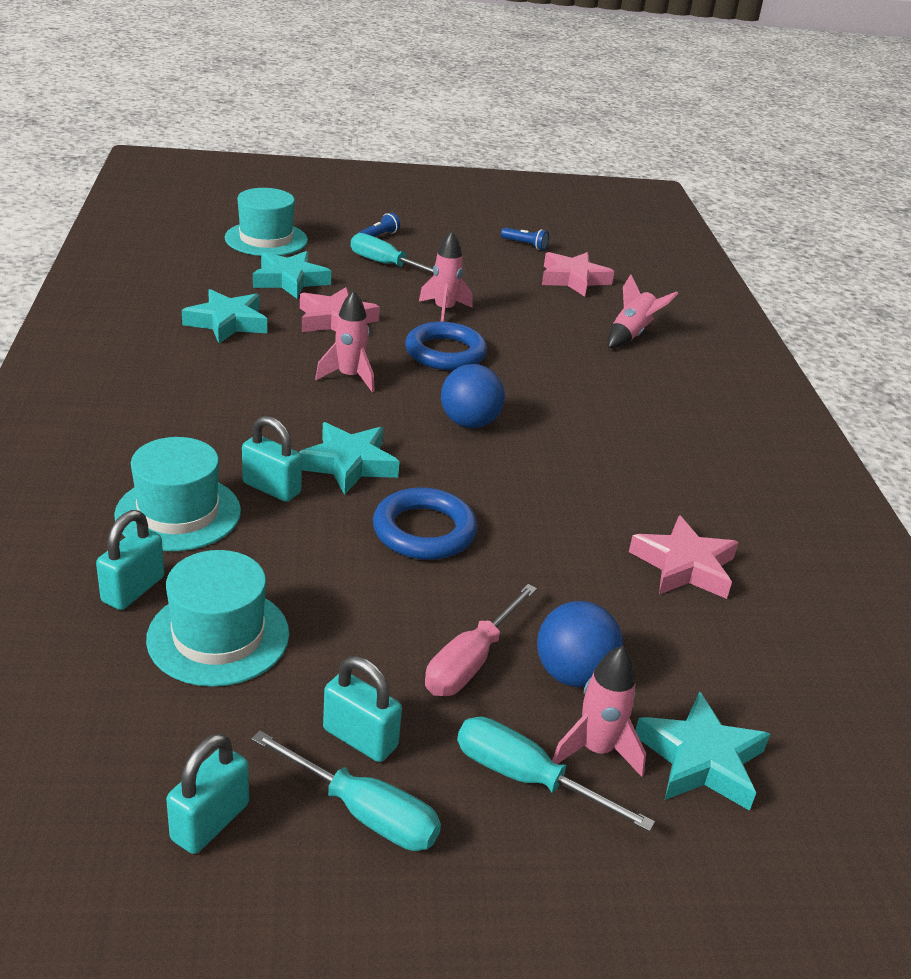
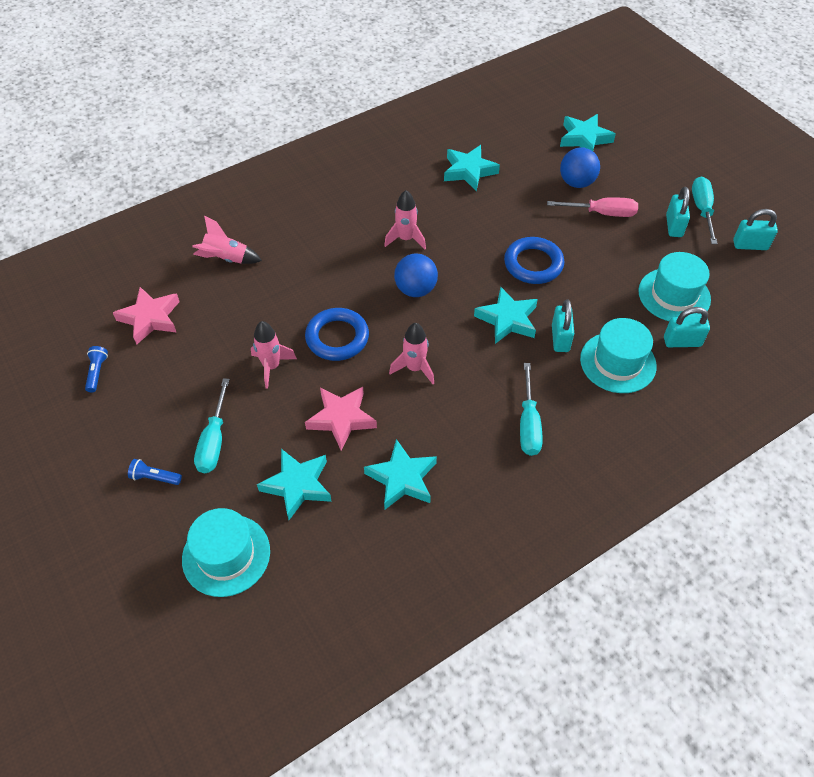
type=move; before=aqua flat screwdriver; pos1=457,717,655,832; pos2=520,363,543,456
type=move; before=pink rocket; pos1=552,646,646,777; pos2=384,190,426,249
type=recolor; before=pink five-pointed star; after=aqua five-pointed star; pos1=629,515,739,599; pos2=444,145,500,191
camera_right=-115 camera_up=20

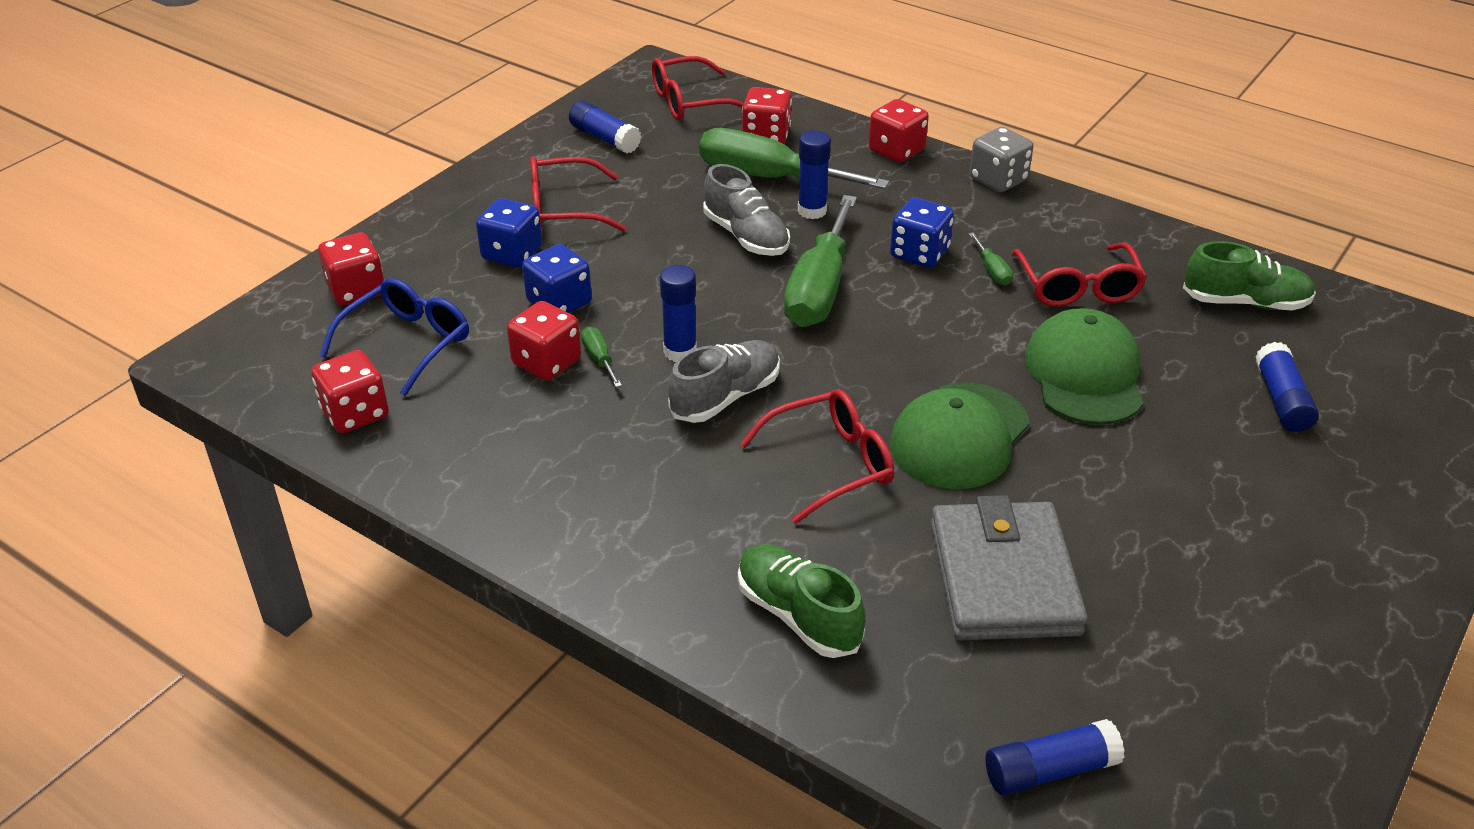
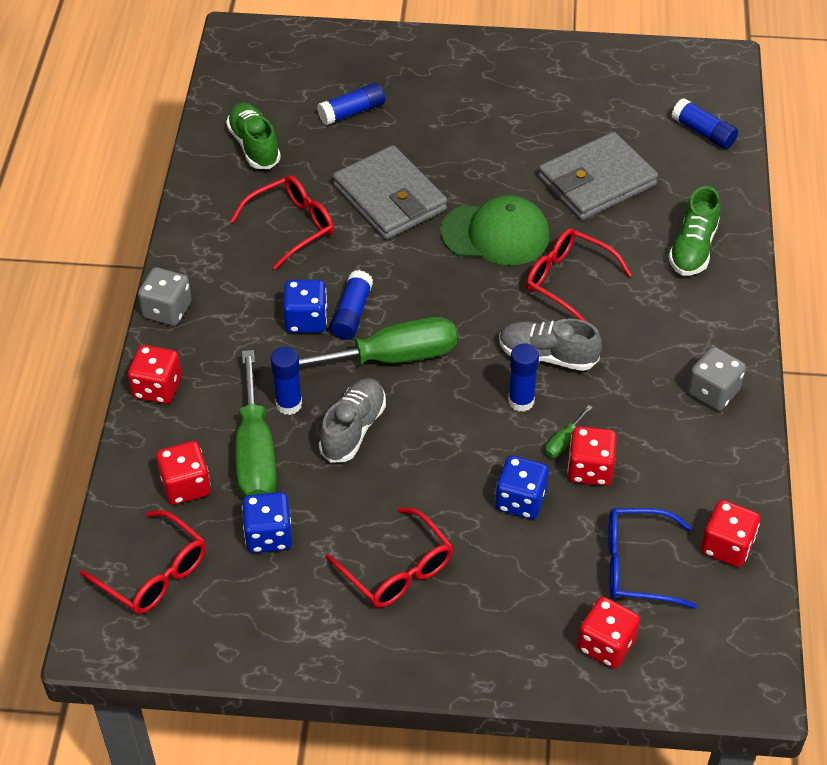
type=move; before=blue dice; pos1=476,198,542,268; pos2=242,492,292,553
type=move; before=blue glue stick; pos1=569,100,641,153; pos2=330,270,373,340
type=delete; before=green flat screwdriver; pos1=968,232,1013,286
type=replace; before=green cap; after=ash-grey billfold; pos1=1025,308,1144,425; pos2=333,145,447,240
type=insert; after=ash-grey dice; pos2=687,347,746,411
camera_right=-120 camera_up=10

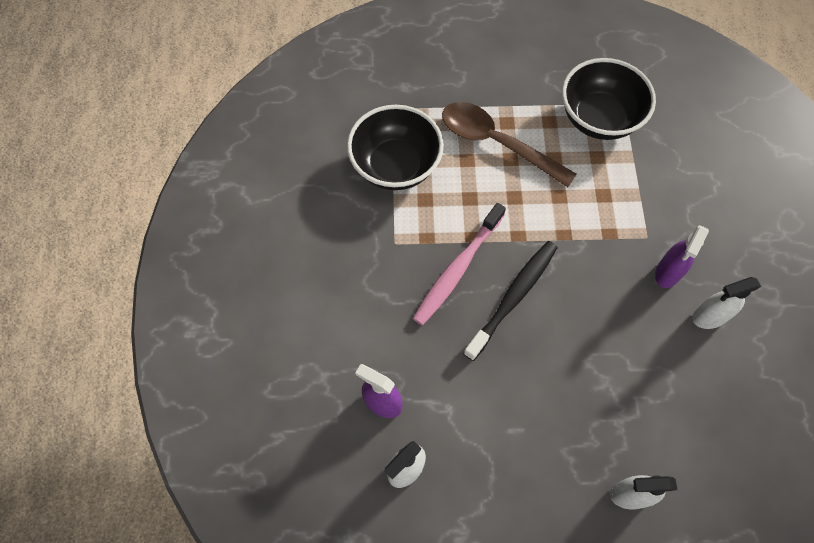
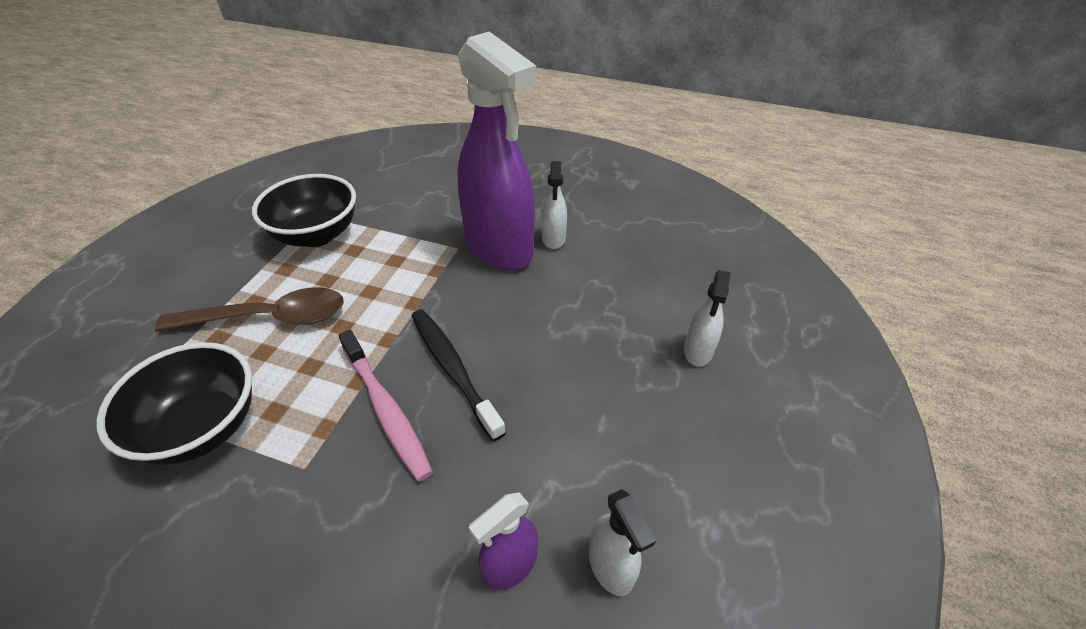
type=rotate; before=dark brown spoon; pos1=442,102,576,187; pos2=155,287,344,332; turn=-150
type=resize; before=royal purple spray cleaner; pos1=655,225,709,288; pos2=457,31,536,270; scale=2.31
camera_right=-70 camera_up=-20

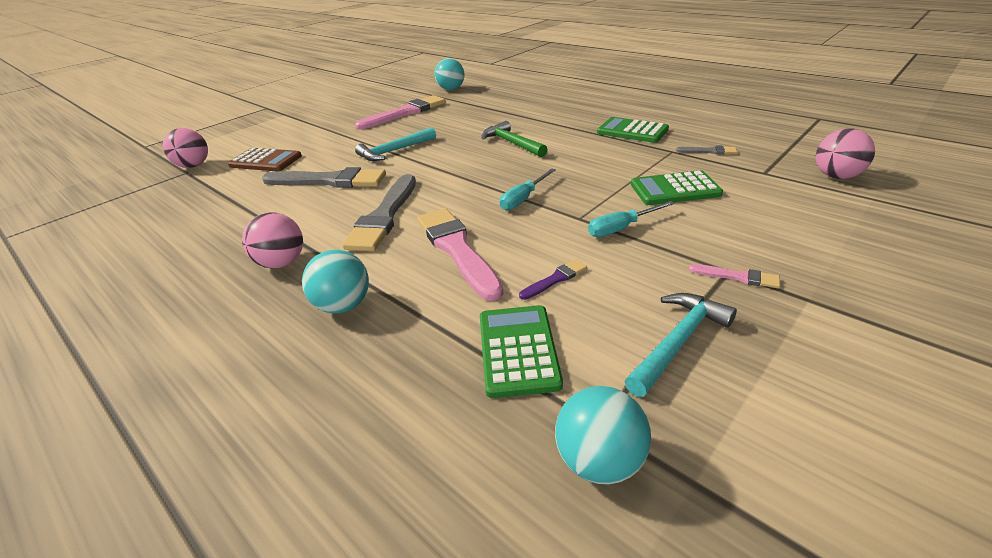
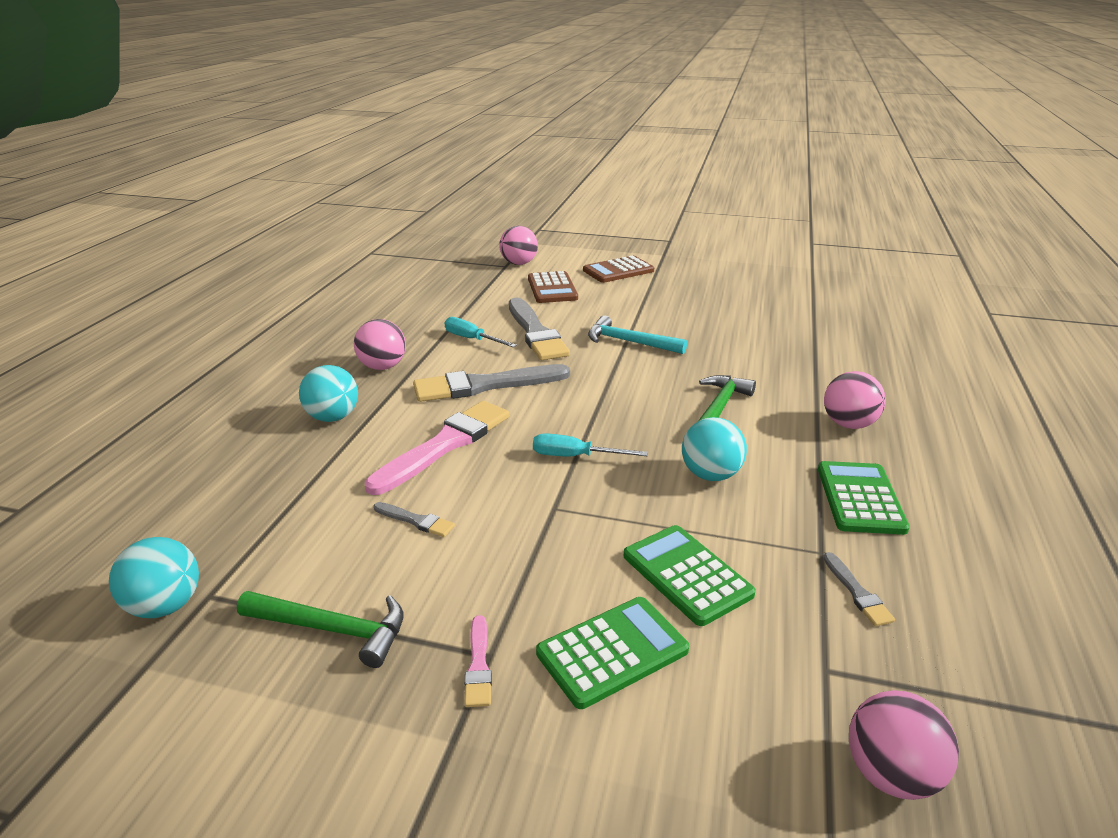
type=delete; before=pink paintbrush; pos1=355,95,446,129
type=move; before=aqua play ball; pos1=434,58,464,90; pos2=682,417,747,481
type=move; before=green calculator; pos1=480,305,563,398; pos2=536,597,689,709
type=recolor; before=royal purple paintbrush; after=ash-grey paintbrush; pos1=519,259,587,300; pos2=373,502,455,537
type=move; before=aqua flat screwdriver; pos1=588,201,675,237; pos2=444,317,517,347
type=recolor; before=aqua carpenter's hammer; after=green carpenter's hammer; pos1=624,293,737,397; pos2=237,591,404,668
type=insert; after=dark brown calculator; pos2=583,255,654,283
type=insert; after=pink play ball; pos2=824,371,886,429
camera_right=60 camera_up=-5

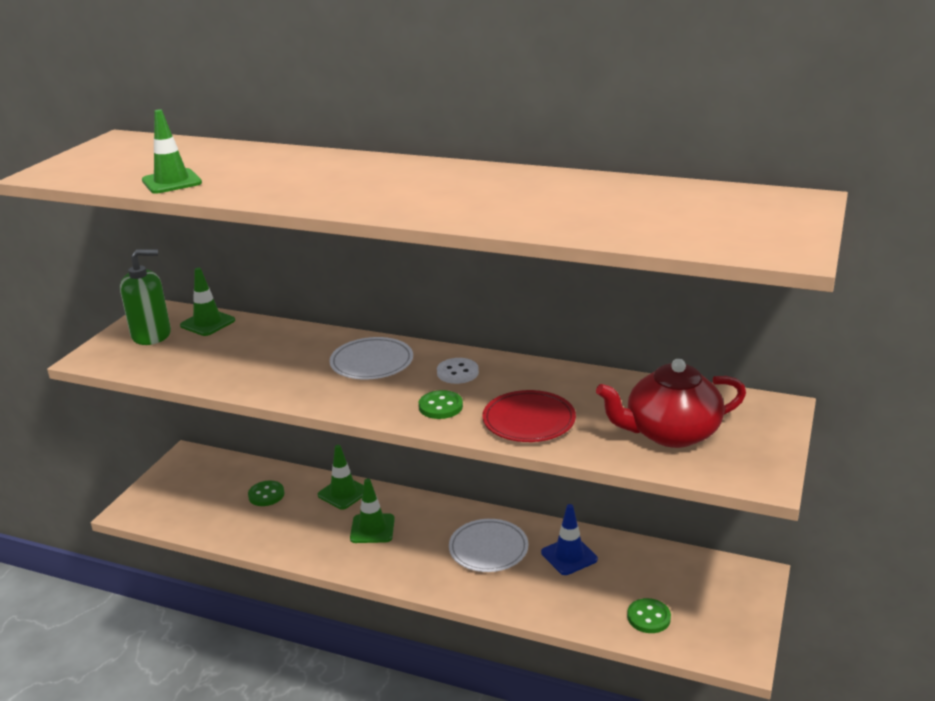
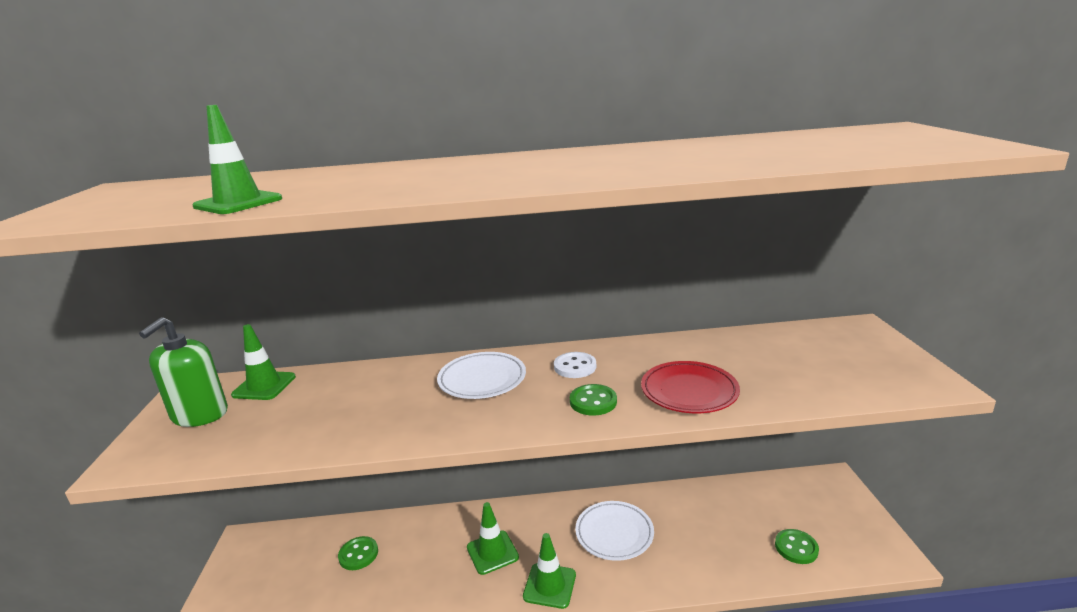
type=rotate; before=green soap pump; pos1=120,249,171,345; pos2=139,317,228,427; turn=150
type=move; before=green safety cone; pos1=318,445,364,510; pos2=523,533,576,609
type=delete; before=blue safety cone; pos1=541,504,598,575
type=delete; before=red tea pot; pos1=596,359,746,448
camera_right=-25 camera_up=-5

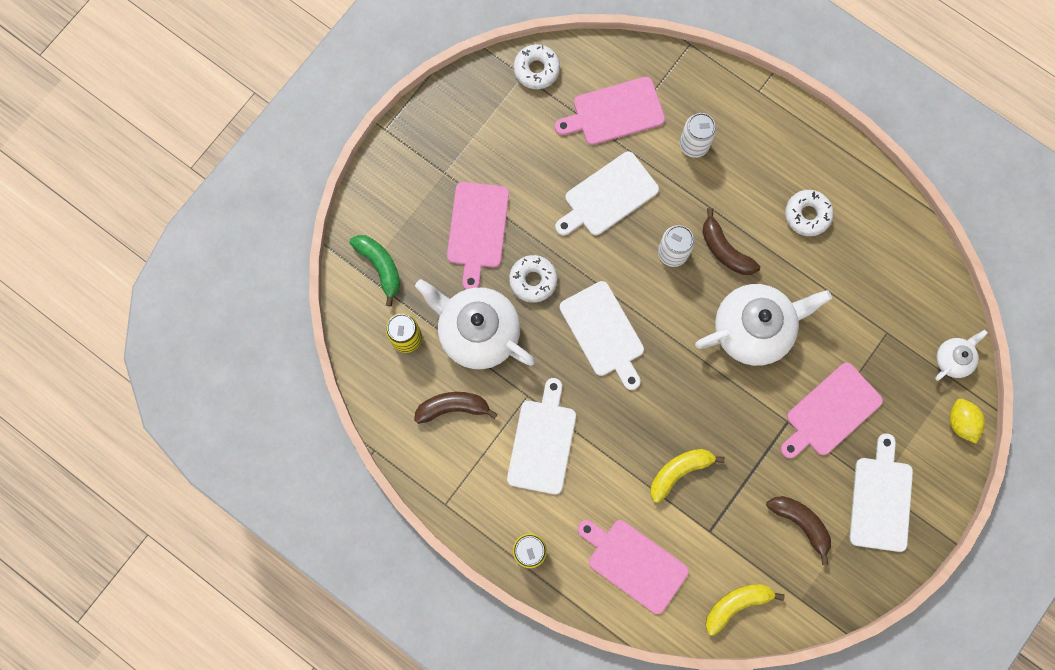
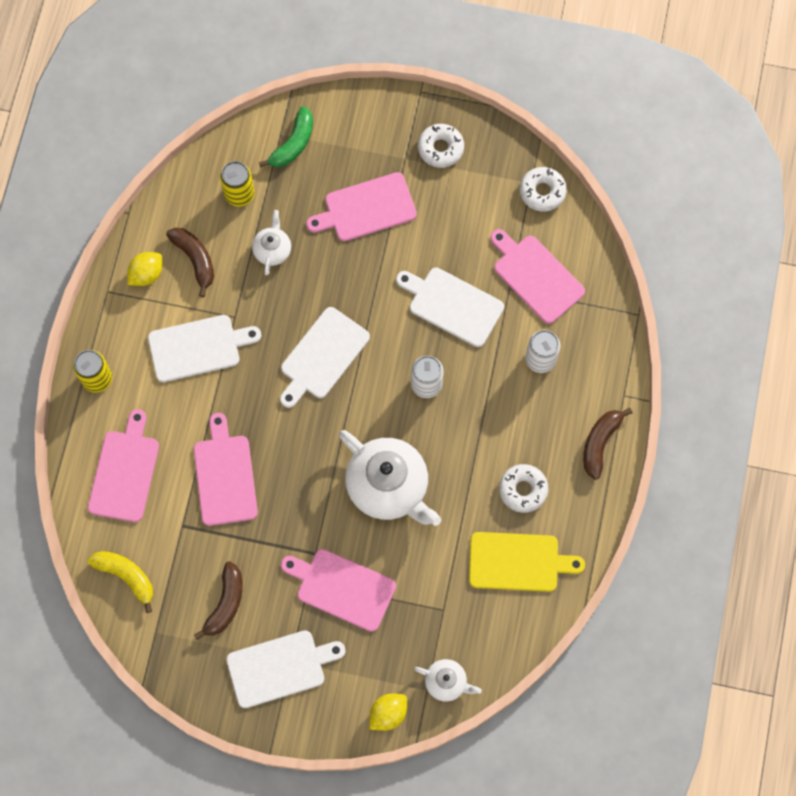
type=resize; before=snow-white tea pot; pos1=415,279,535,369; pos2=252,210,291,275; scale=0.49
type=move; before=snow-white donut; pos1=509,255,557,303; pos2=418,124,464,168
type=replace; before=yellow banana; after=pink cutting board; pos1=650,449,725,503; pos2=194,413,258,526
type=move; before=dark brown banana; pos1=702,208,760,275; pos2=583,408,632,480
type=insert; after=yellow toy lemon; pos2=127,252,162,286
type=insert; after=yellow cutting board; pos2=469,532,585,592
camera_right=65 camera_up=-5

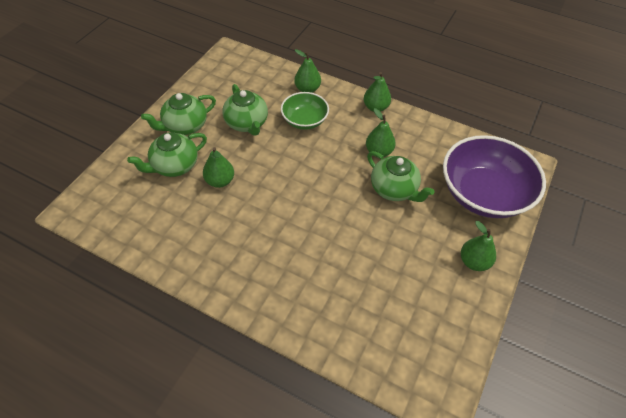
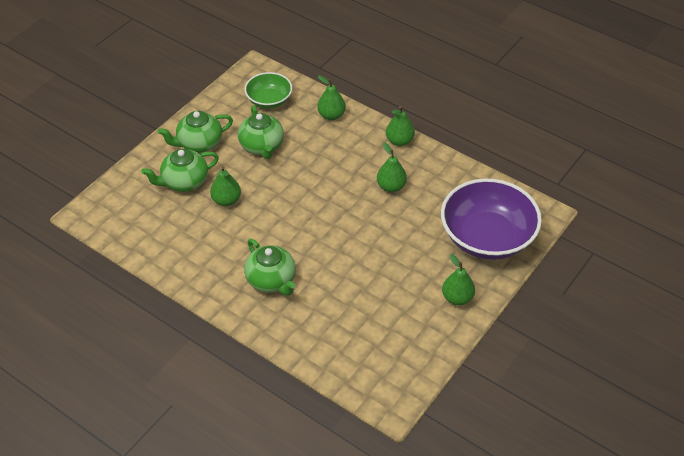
type=move; before=green bowl; pos1=281,92,329,130; pos2=244,72,292,109
type=move; before=green tea pot; pos1=367,151,435,202; pos2=244,239,296,296
camera_right=10 camera_up=-5

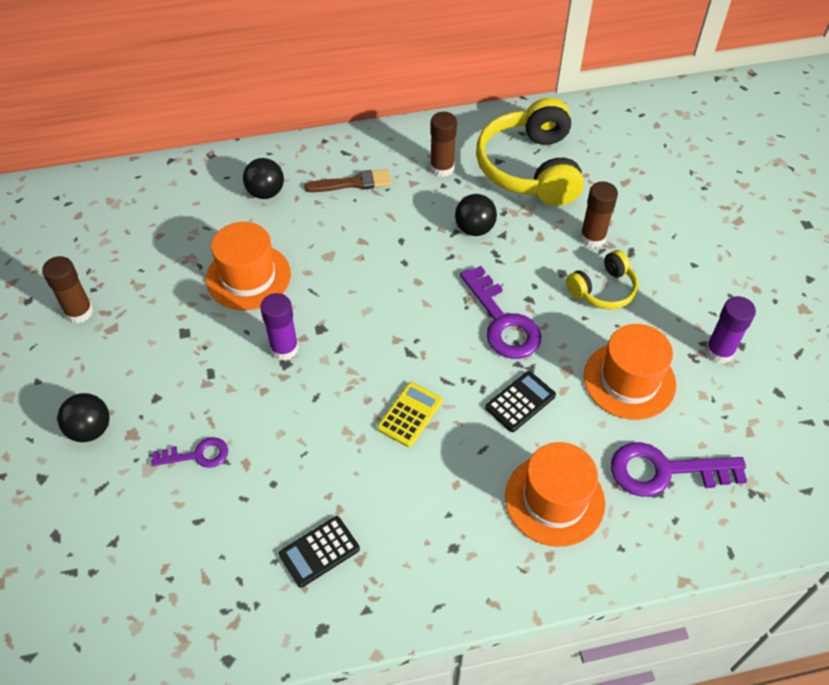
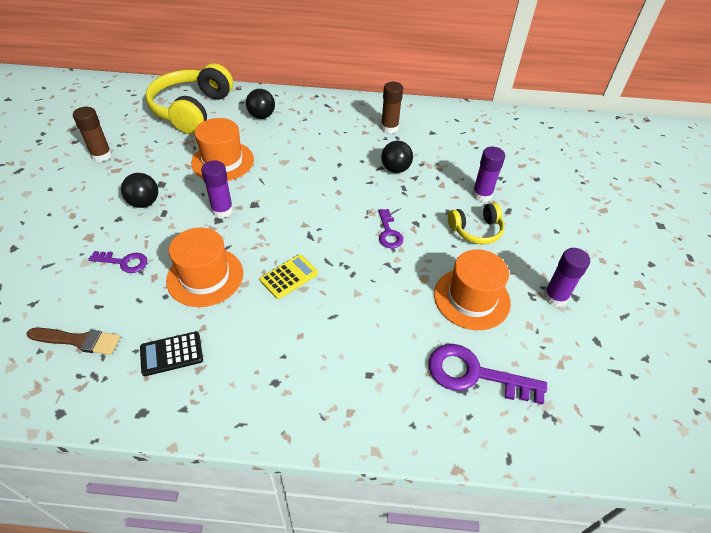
type=move; before=jet-black play ball; pos1=57,393,109,442; pos2=121,173,158,208
type=move; before=dark brown paintbrush; pos1=304,169,392,192; pos2=26,328,120,355
type=resize; before=royal purple latchkey; pos1=460,266,542,359; pos2=378,209,403,248; scale=0.57
type=move; before=yellow headset; pos1=476,98,584,206; pos2=145,63,233,134
type=delete; before=jet-black calculator; pos1=485,371,556,432
type=move; before=orange top hat; pos1=505,442,605,547; pos2=166,228,243,307
type=recolor; before=dark brown glue stick; after=royal purple glue stick; pos1=580,181,618,248; pos2=472,147,505,202
camera_right=15 camera_up=-5

